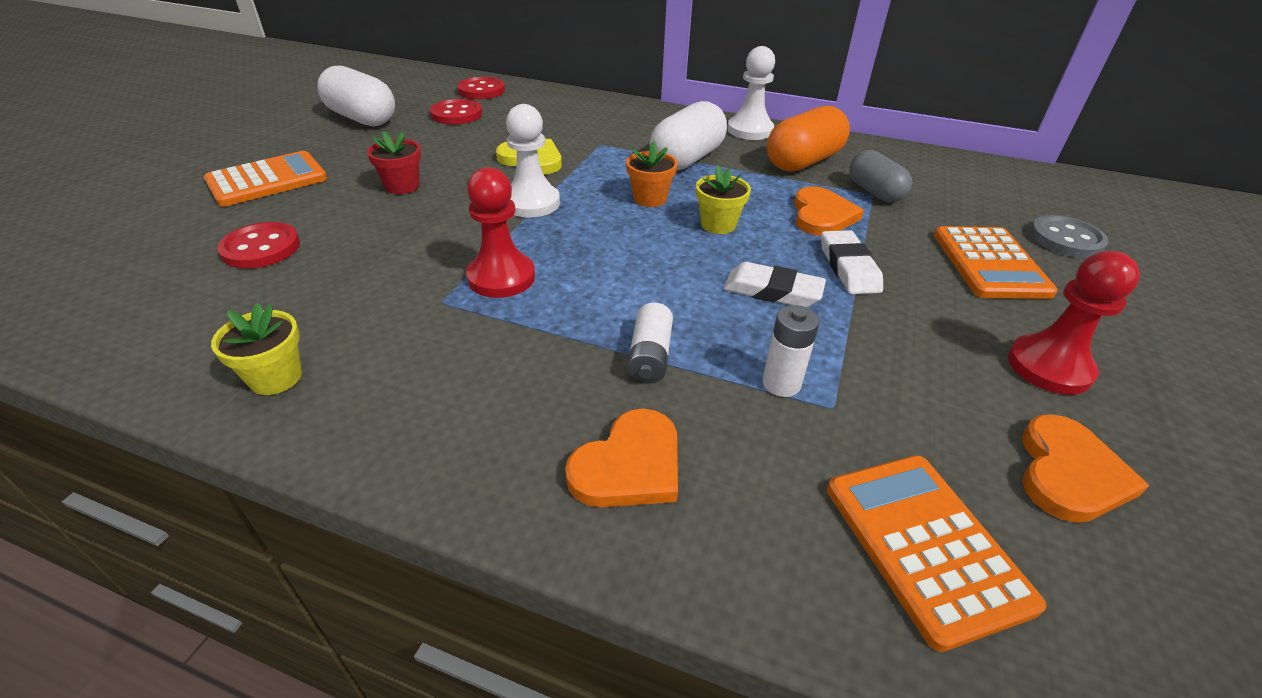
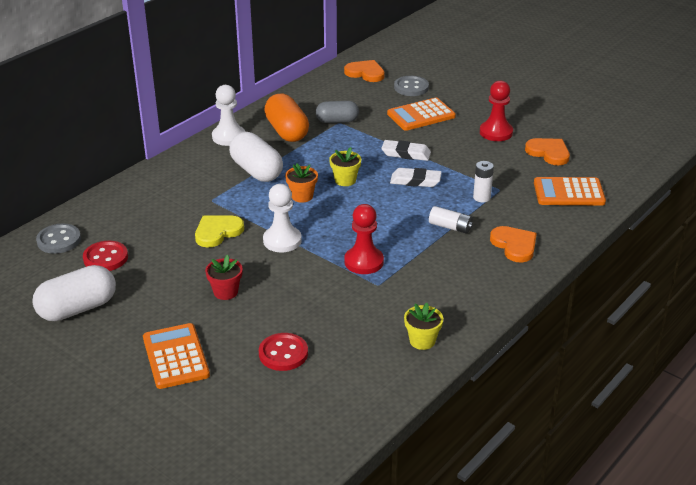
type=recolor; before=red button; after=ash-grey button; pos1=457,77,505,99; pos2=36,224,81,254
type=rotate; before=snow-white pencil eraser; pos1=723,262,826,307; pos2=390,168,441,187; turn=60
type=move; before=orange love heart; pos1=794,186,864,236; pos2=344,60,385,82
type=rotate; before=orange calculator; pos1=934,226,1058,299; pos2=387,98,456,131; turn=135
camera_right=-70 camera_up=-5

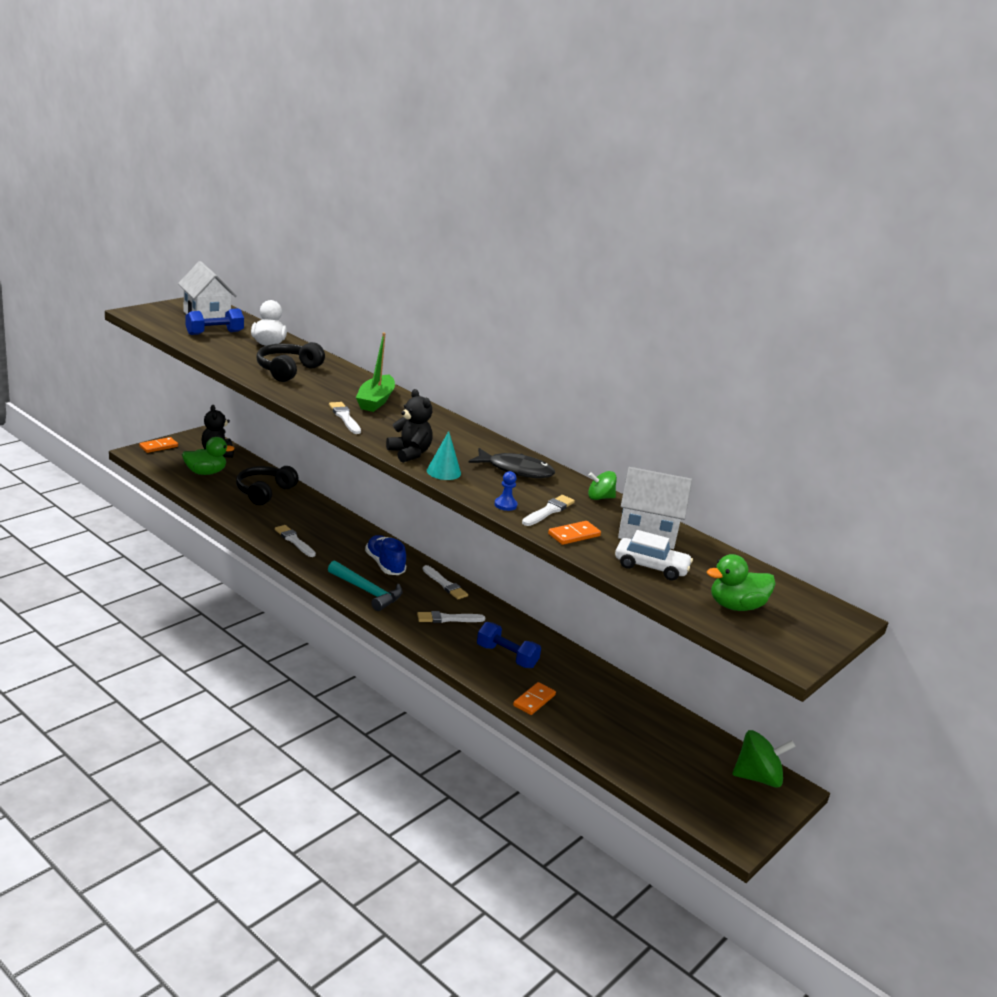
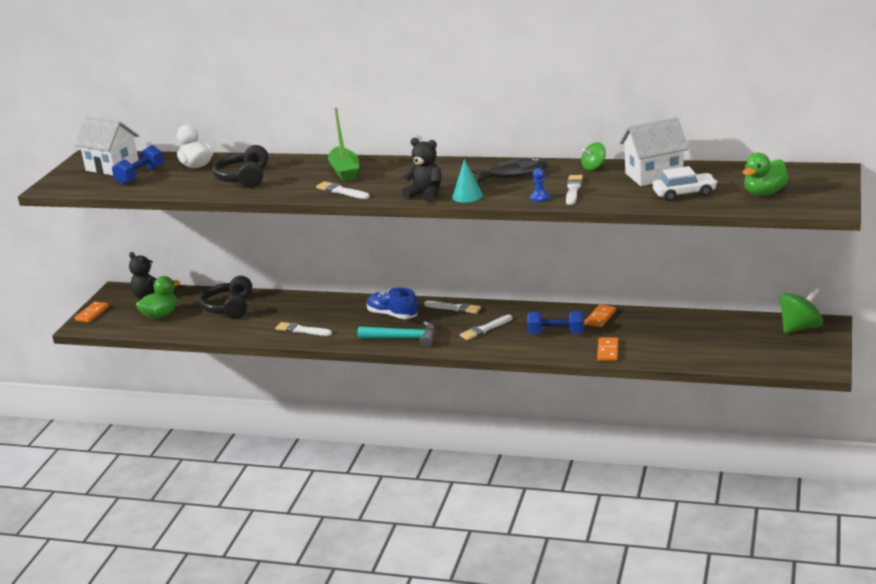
type=move; before=orange domino piece; pos1=548,521,601,545; pos2=585,304,616,327
camera_right=-20 camera_up=0

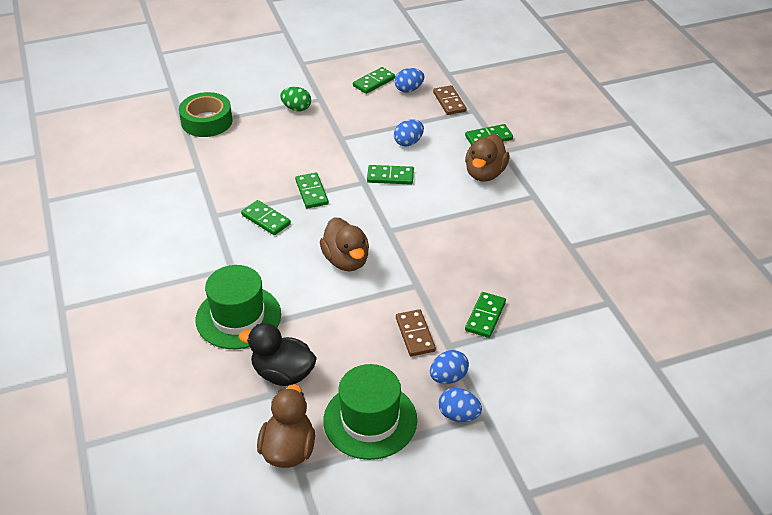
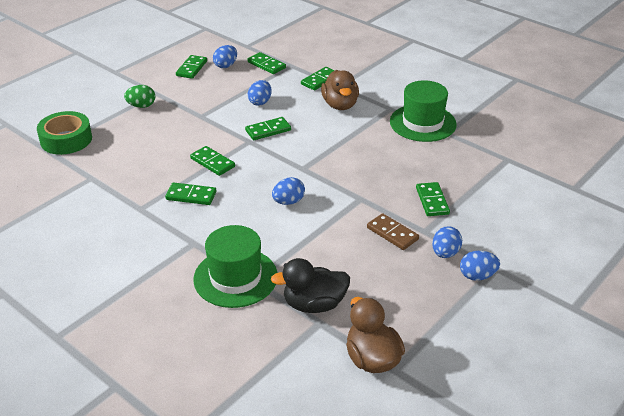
type=replace; before=dark brown rubber duck; after=blue egg; pos1=320,217,369,271; pos2=272,177,305,205
type=move; before=green top hat; pos1=323,364,417,460; pos2=390,80,457,142
type=recolor; before=dark brown domino piece; after=green domino piece; pos1=433,85,467,115; pos2=248,52,286,74
camera_right=-30 camera_up=-5

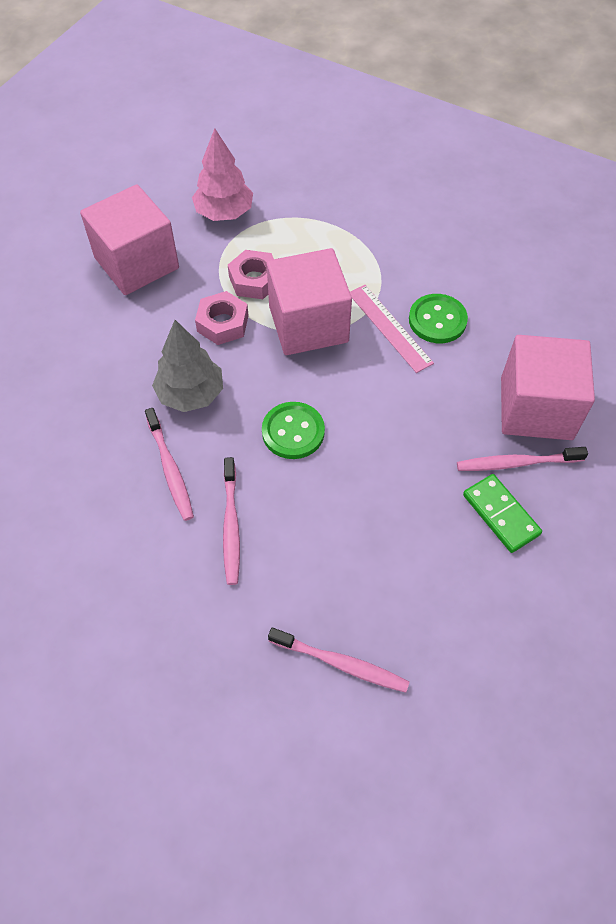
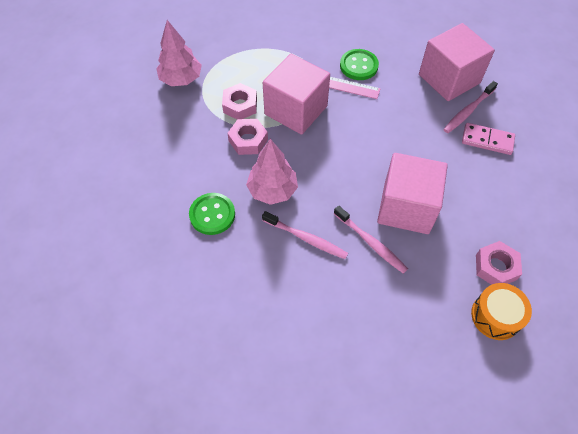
type=move; before=pink block; pos1=80,184,179,295; pos2=377,153,448,234
type=recolor; before=ash-grey toy tree; after=pink toy tree; pos1=152,320,223,412; pos2=246,139,298,205
type=move; before=green button; pos1=262,402,325,459; pos2=189,193,235,235
type=replace; before=pink toothbrush; after=pink hex nut; pos1=268,628,409,693; pos2=476,241,522,285
type=recolor; before=green domino piece; after=pink domino piece; pos1=463,474,542,553; pos2=462,123,515,155
type=insert; after=orange toy drum; pos2=471,283,532,340
camera_right=-40 camera_up=0

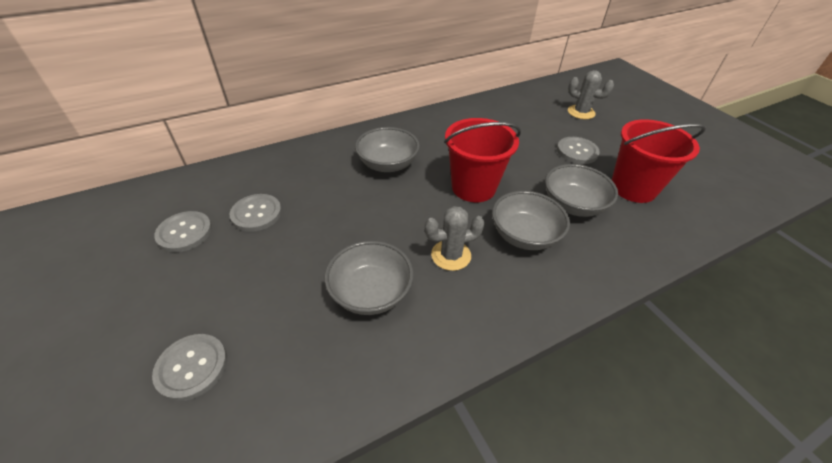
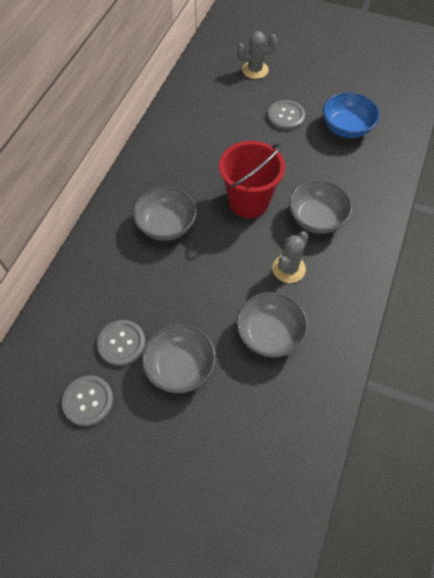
type=delete; before=ash-grey button; pos1=152,334,227,401
type=move; before=ash-grey bowl; pos1=545,164,618,217; pos2=142,324,216,393
type=replace; before=red bucket; after=blue bowl; pos1=612,119,706,203; pos2=323,92,380,138
camera_right=-40 camera_up=15

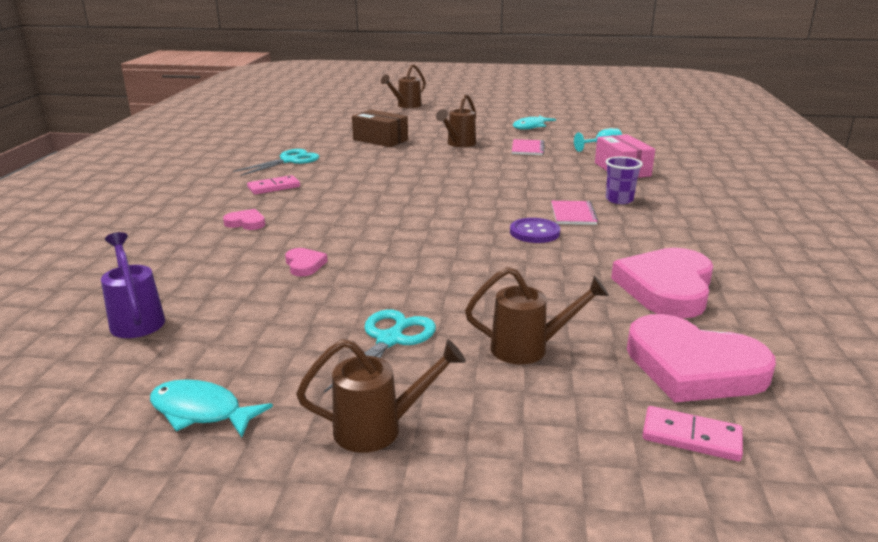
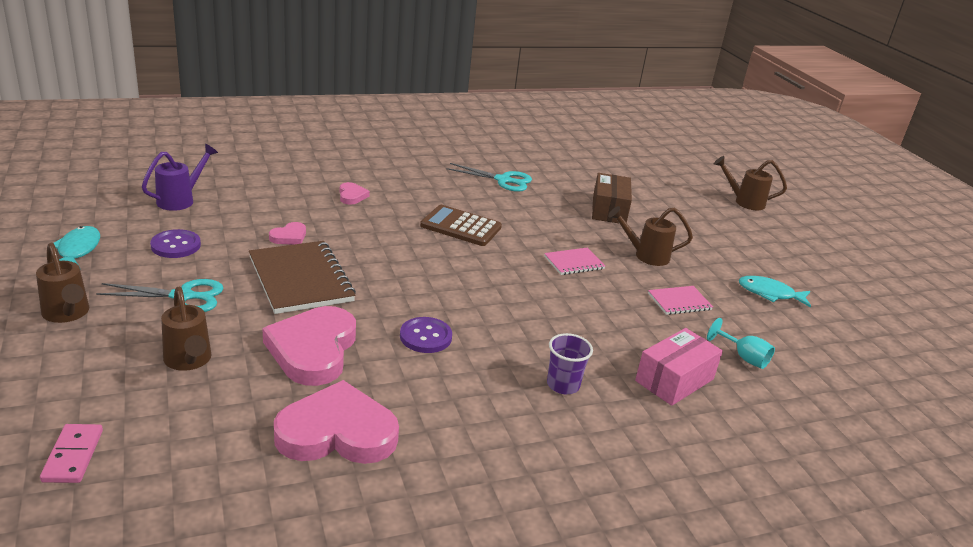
type=delete; before=pink domino piece; pos1=247,175,300,195
type=move; before=pink notepad; pos1=551,201,598,225; pos2=544,247,605,275
type=move; before=pink love heart; pos1=627,314,776,402; pos2=262,306,356,386
type=insert; after=royal purple button; pos2=150,229,201,258
type=insert; after=dark brown notepad; pos2=249,241,356,314
type=insert; after=dark brown calculator; pos2=420,205,502,246
camera_right=60 camera_up=5

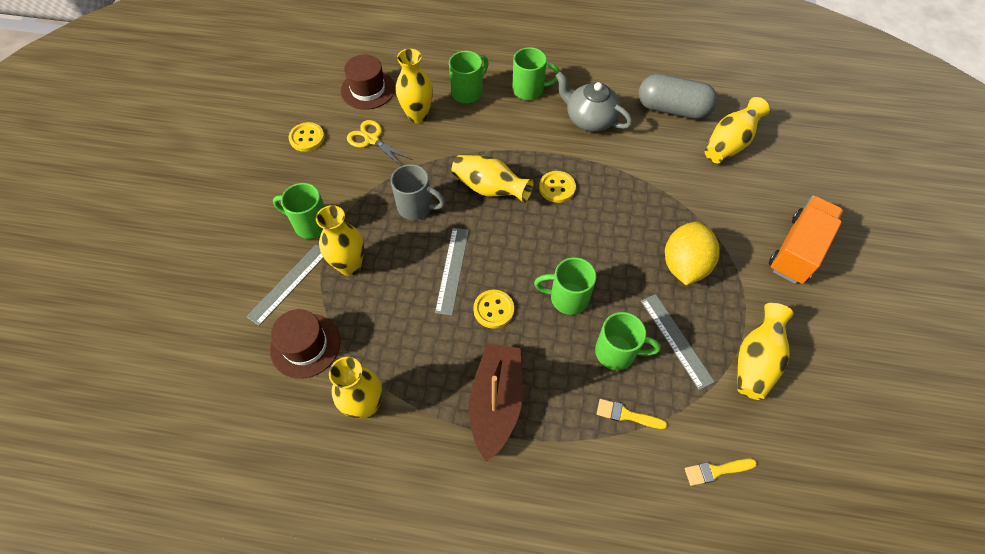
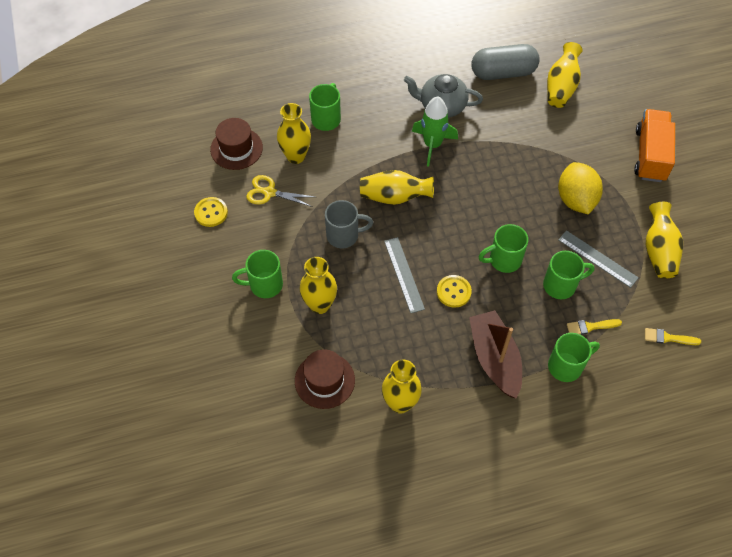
type=delete; before=ash-grey ruler; pos1=246,244,323,326
type=move; before=green tea mug; pos1=512,47,560,100; pos2=548,333,600,382
type=delete; before=yellow button; pos1=539,171,576,203
type=rotate; before=yellow paintbrush; pos1=685,459,757,486; pos2=645,328,701,345; turn=45
type=insert; after=green rocket; pos2=412,97,458,167
camera_right=-25 camera_up=0

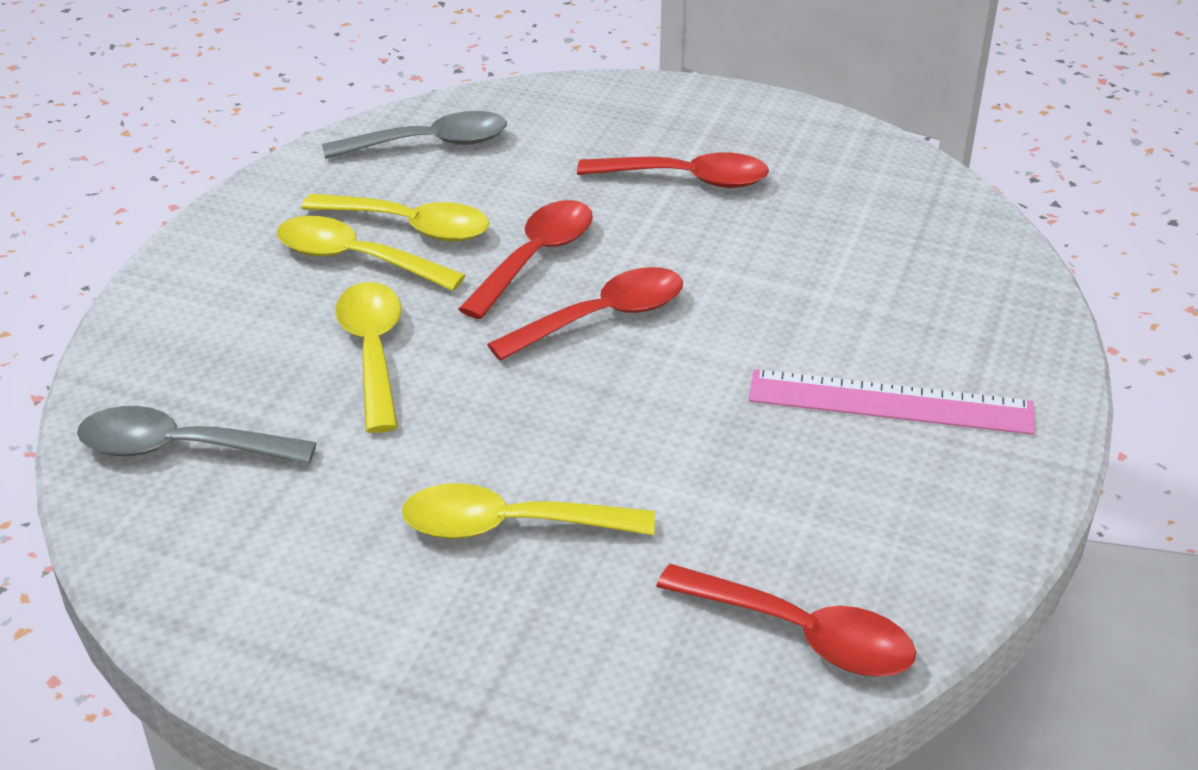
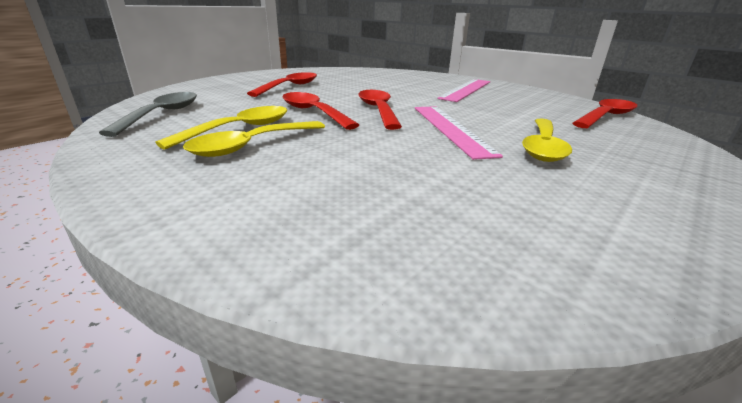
type=delete; before=ash-grey spoon; pos1=77,406,317,464
type=delete; before=yellow spoon; pos1=335,282,401,433
type=insert; after=pink ruler; pos2=415,106,503,160
camera_right=-70 camera_up=-10

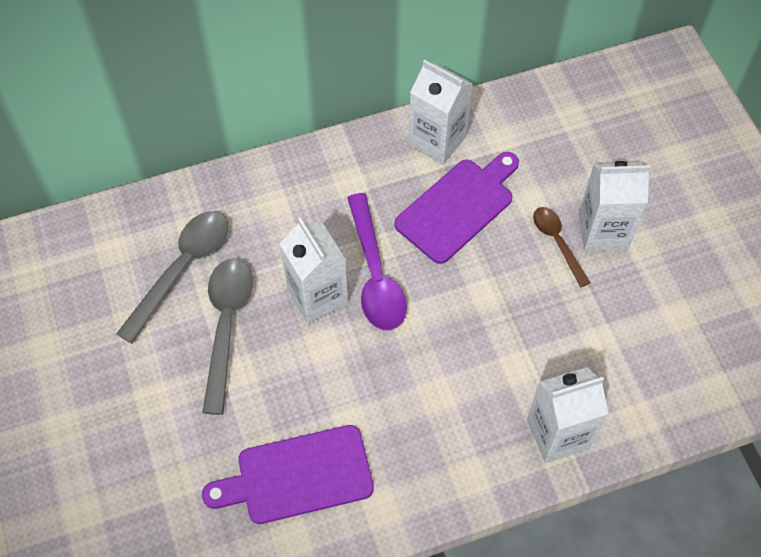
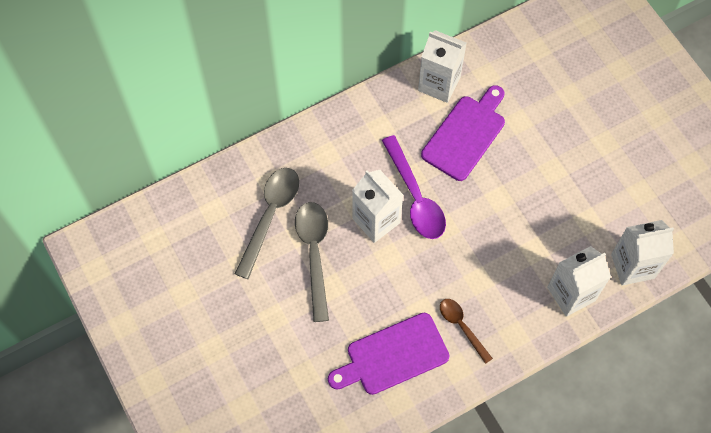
type=move; before=dark brown spoon; pos1=533,207,590,287; pos2=440,299,493,364
type=move; before=snow-white milk carton; pos1=579,161,651,251; pos2=611,220,674,286
camera_right=-10 camera_up=5

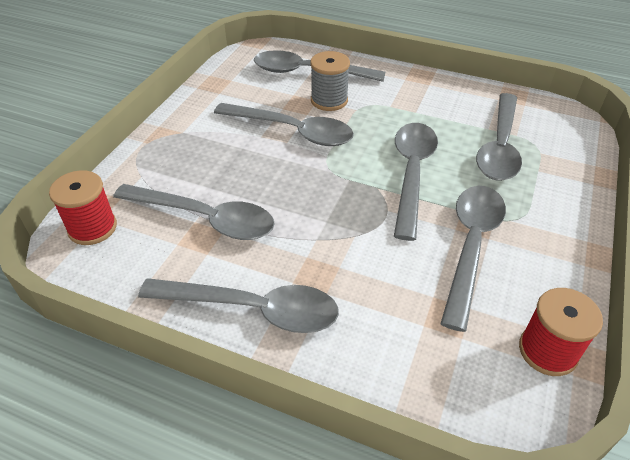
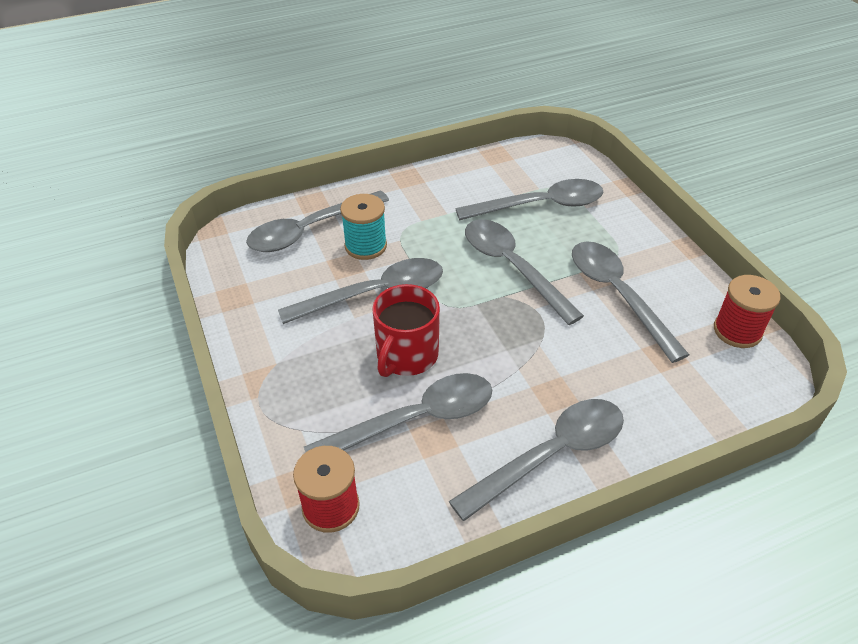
type=recolor; before=ash-grey bobbin; after=aqua bobbin; pos1=310,51,350,111; pos2=340,194,387,260
type=rotate; before=ash-grey spoon; pos1=476,93,522,181; pos2=455,179,603,220; turn=-75
type=insert; after=red tea mug; pos2=372,284,440,377
camera_right=-45 camera_up=0

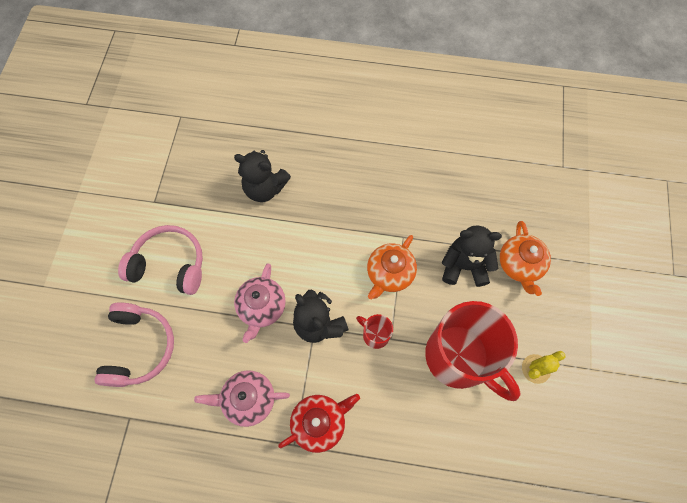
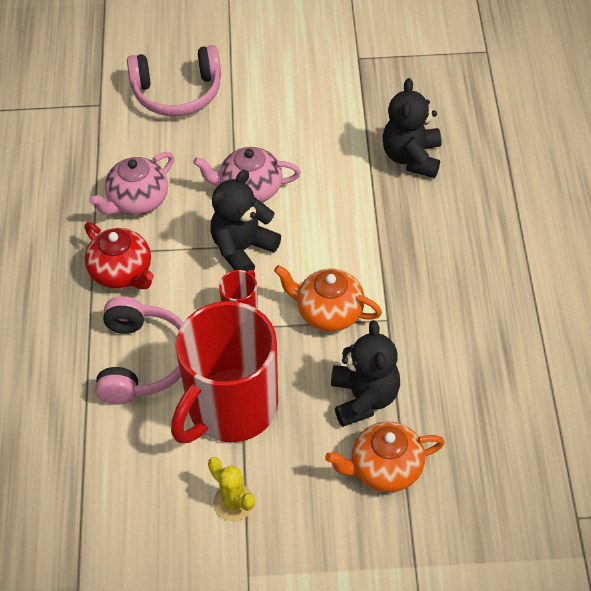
type=move; before=pink headset; pos1=118,225,203,295; pos2=95,296,183,405
type=rotate; before=pink tea pot; pos1=194,370,290,427; pos2=89,152,174,215; turn=-120
camera_right=80 camera_up=-15

